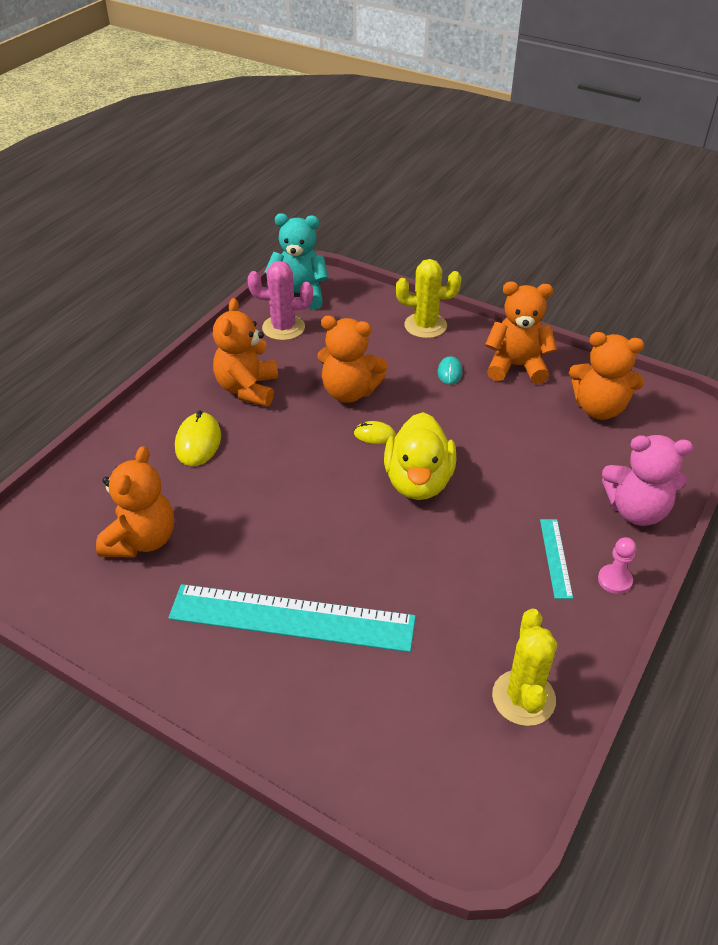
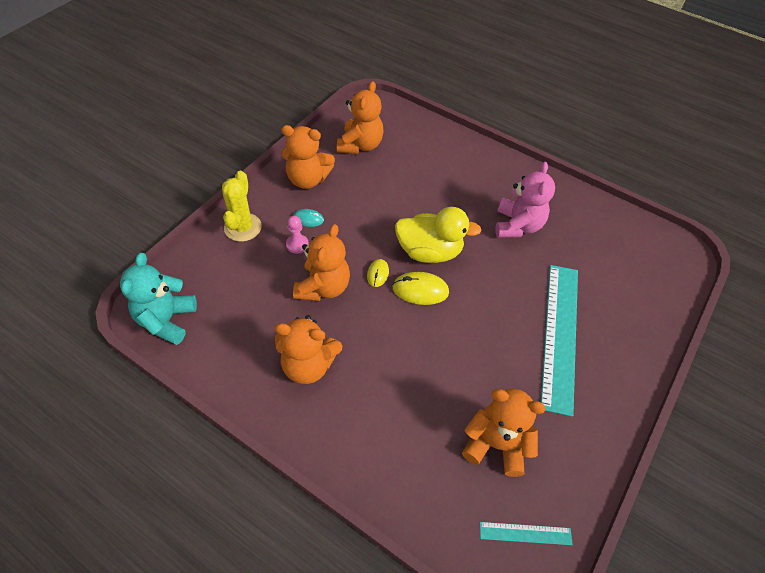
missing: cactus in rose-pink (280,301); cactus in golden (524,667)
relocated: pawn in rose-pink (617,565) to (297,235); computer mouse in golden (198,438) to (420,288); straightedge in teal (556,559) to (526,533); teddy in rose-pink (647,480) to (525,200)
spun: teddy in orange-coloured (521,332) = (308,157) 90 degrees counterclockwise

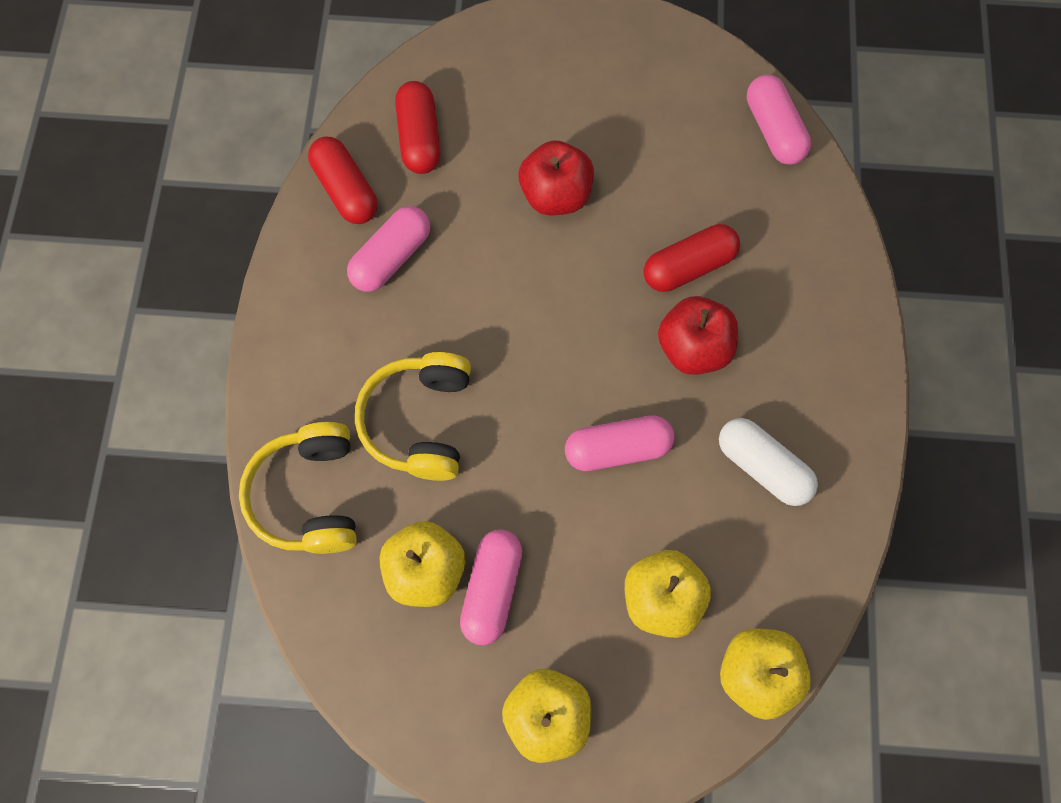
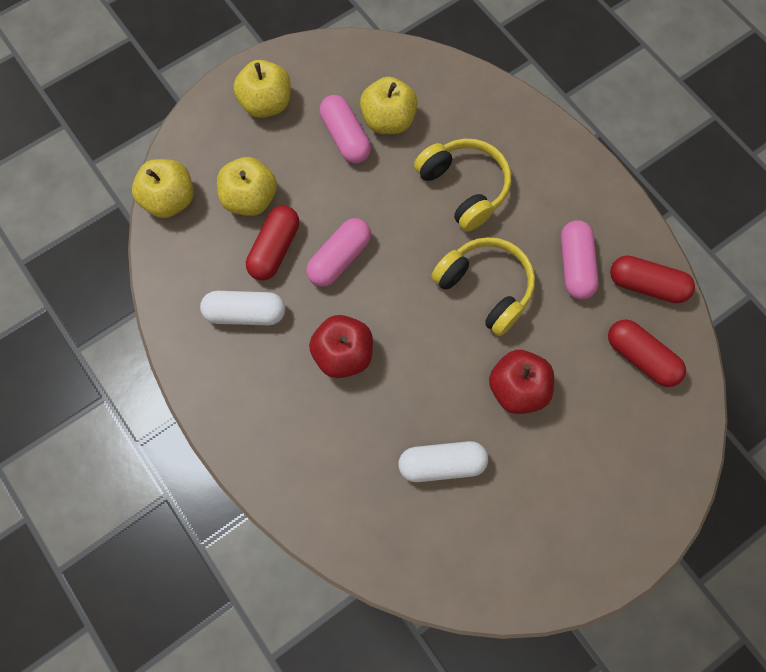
missing: capsule in rose-pink (779,120)
appeared: capsule in pure white (443,461)
relocated: capsule in scarlet (692,258) to (272,243); headset in golden (298,488) to (483,286)

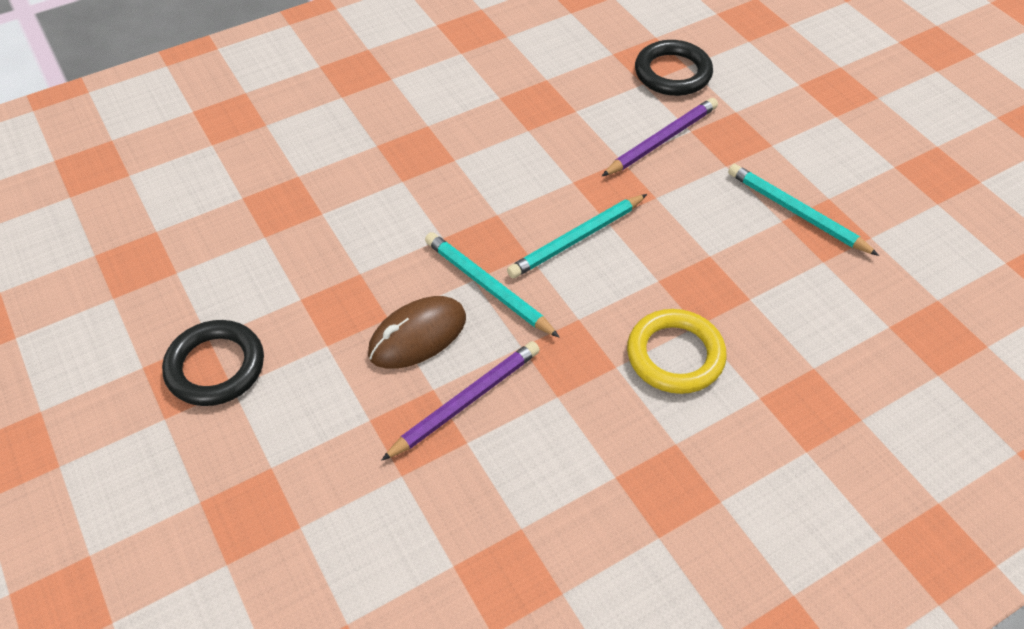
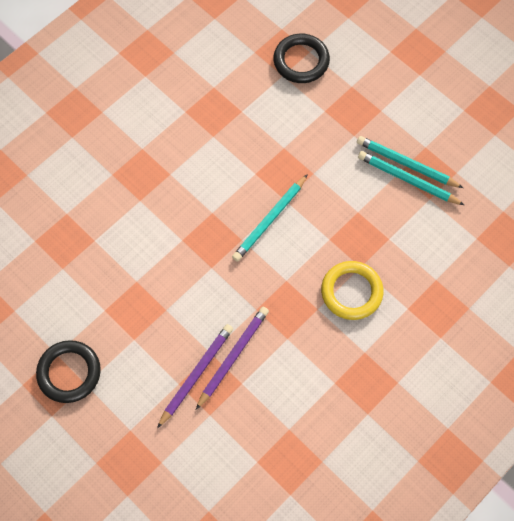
missing: computer mouse in russet (417,332)
relocated: wooden pencil in royal purple (660,137) to (195,376); wooden pencil in teal (492,285) to (411,178)

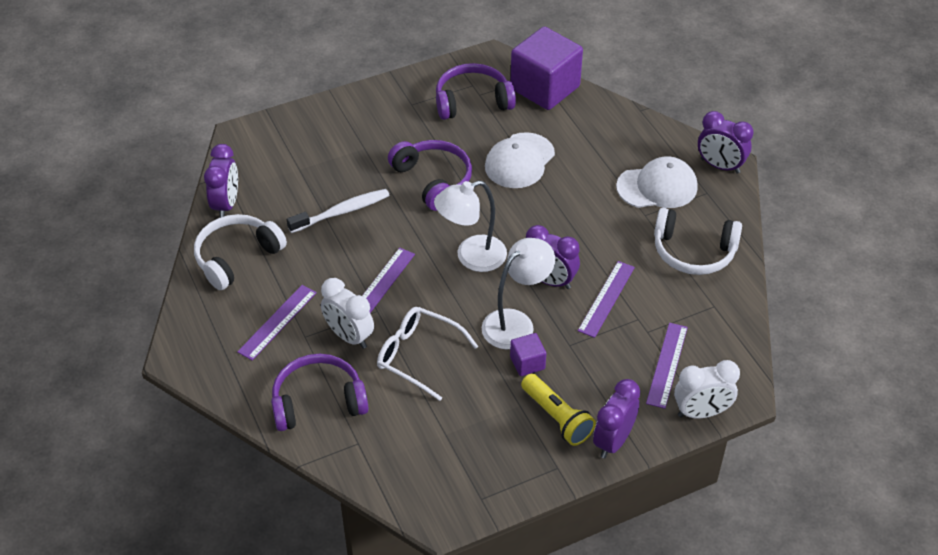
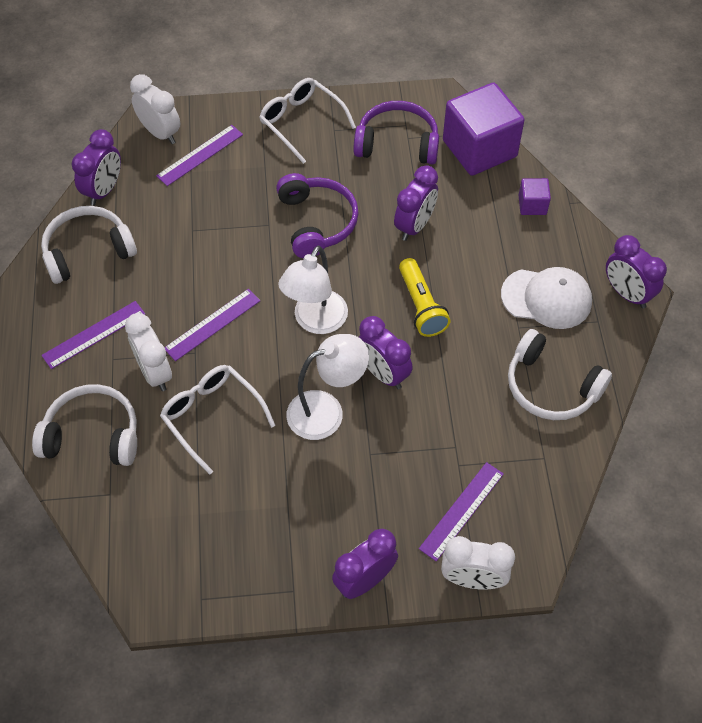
missing: tooth brush in pure white (338,211)
appeared: alarm clock in pure white (155,109); glasses in pure white (307,121)
relocated: straightedge in royal purple (606,299) to (199,155); flashlight in golden (558,410) to (425,297); cube in royal purple (528,354) to (535,196)
exchanged: cap in pure white (520,160) to alarm clock in royal purple (416,203)
colour: headset in royal purple (320,392) to headset in pure white (84,425)
spun: reading lamp in pure white (470,226) = (313,290) 60 degrees counterclockwise

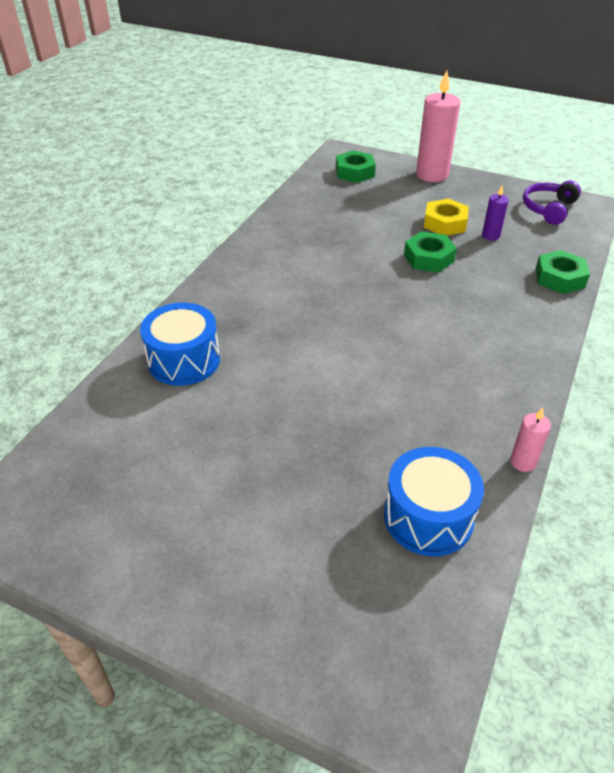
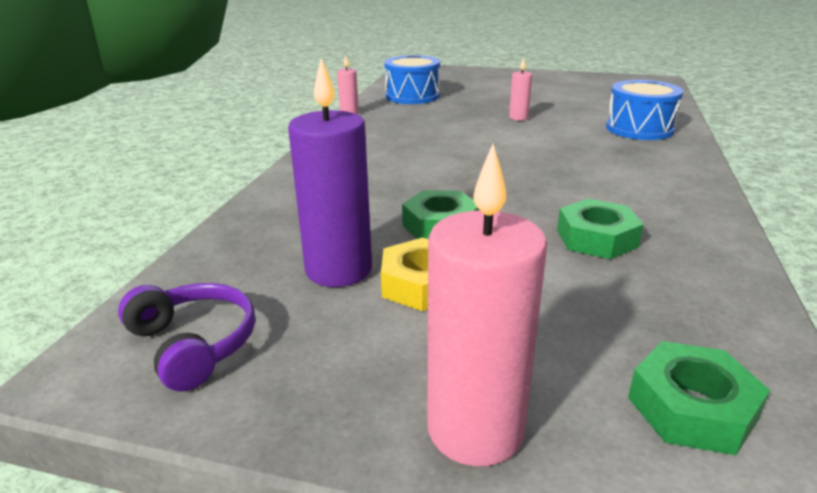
appeared: wax candle in rose-pink (520,89)
relocated: nut in green (562,272) to (600,229)
spun: headset in royal purple (552,203) = (186,337) 60 degrees counterclockwise
size: wax candle in royal purple (495,212) = (330,172) x2.06

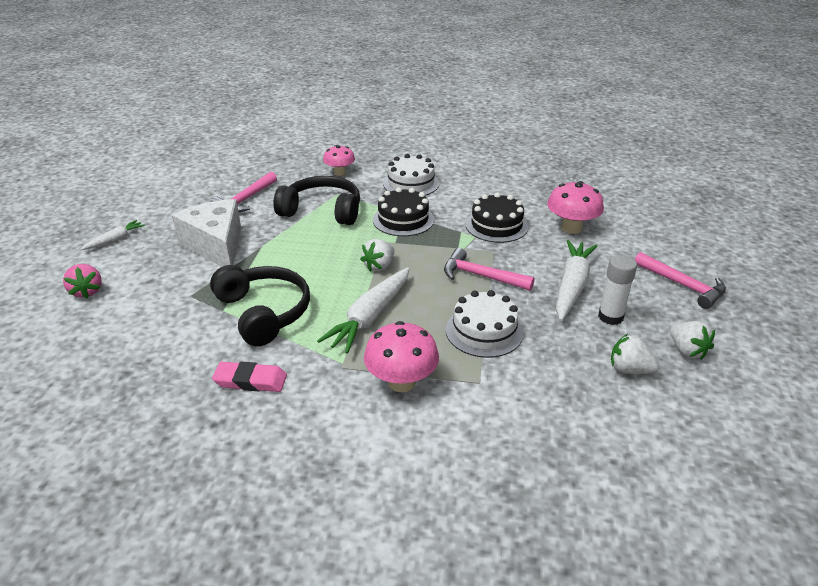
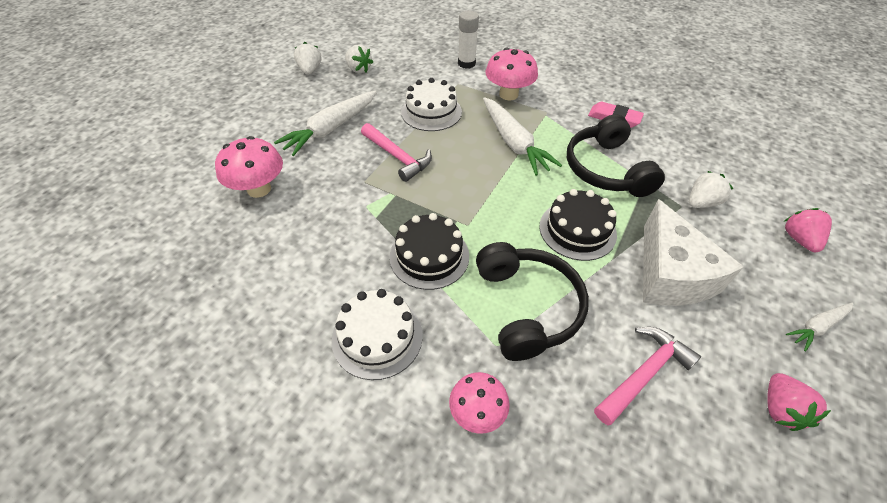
missing: hammer in rose-pink (680,280)
appeared: toy strawberry in rose-pink (799,402)
relocated: stick of glue in pure white (617,290) to (468,40); gateau in ebony (497,218) to (578,225); toy strawberry in pure white (377,255) to (711,189)
spun: headset in ebony (316,200) = (532,301) 135 degrees counterclockwise; root vegetable in pure white (363,310) = (522,136) 105 degrees clockwise

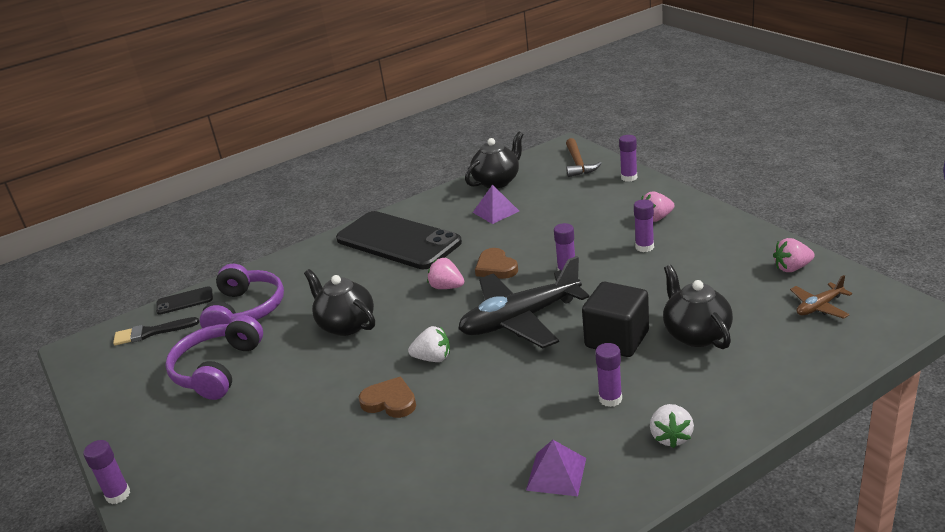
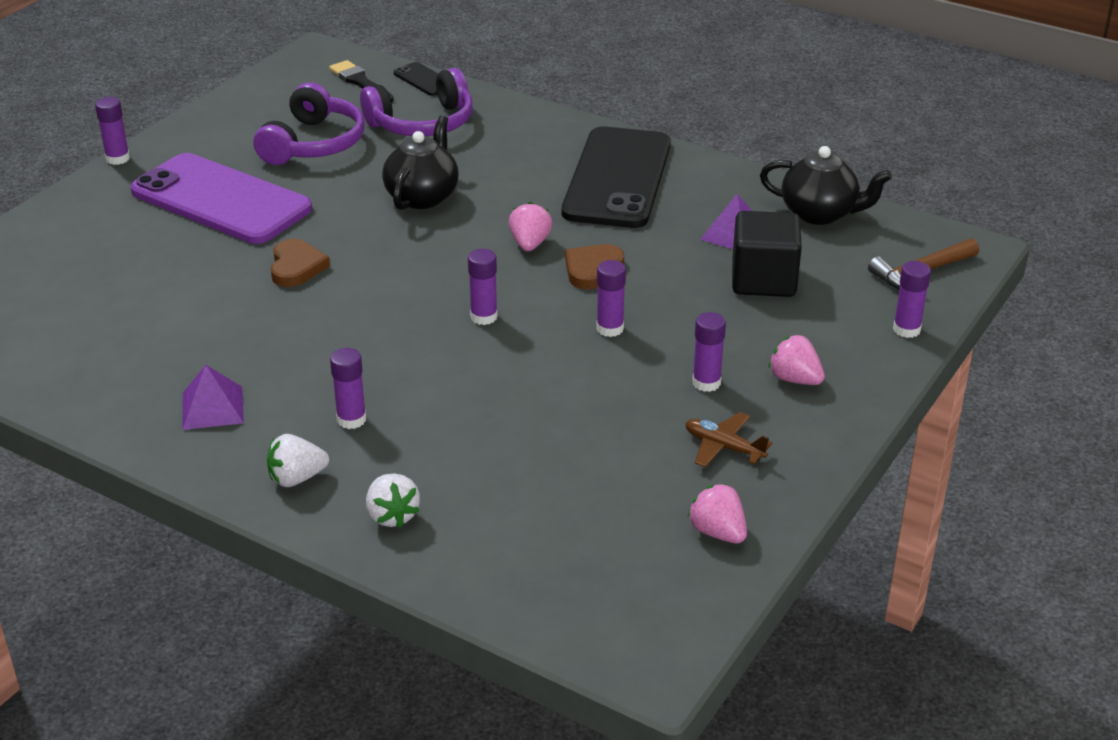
missing: teapot in ebony (698,307)
appeared: mobile phone in royal purple (221,198)
relocated: toy strawberry in pure white (429,344) to (393,501); aeroplane in russet (821,297) to (728,439); cube in ebony (615,319) to (767,254)
exchanged: aeroplane in ebony (523,302) to stick of glue in royal purple (483,287)
spun: headset in royal purple (214,357) = (308,123) 120 degrees clockwise

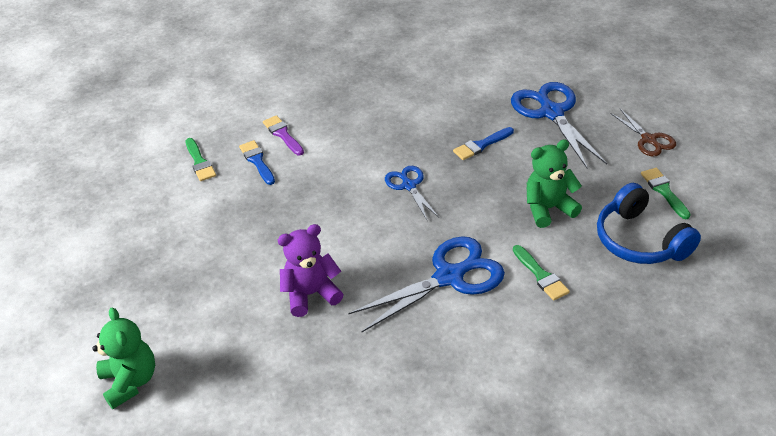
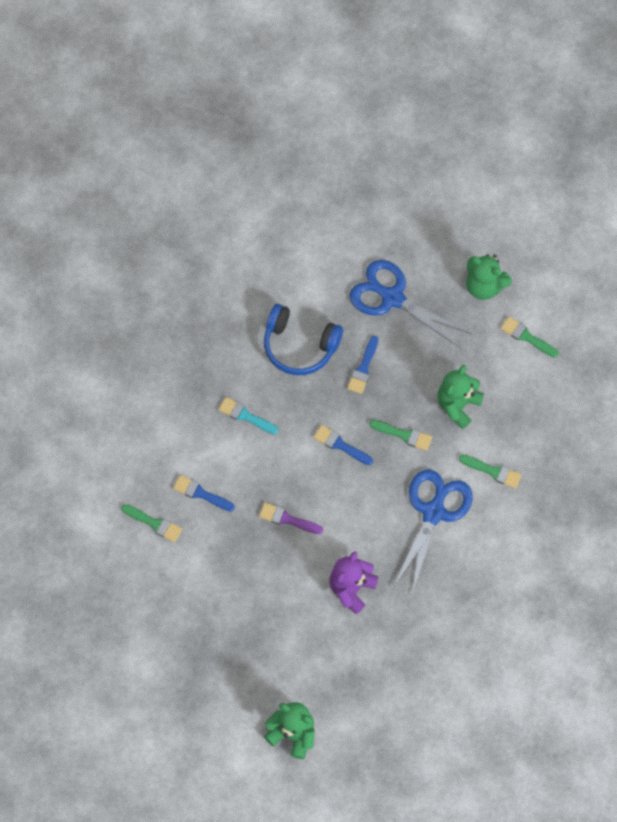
appeared: brush in teal (248,415); brush in green (400,435)
relocated: brush in royal purple (283,135) to (291,518); headset in blue (649,223) to (303,339)
exchanged: pair of scissors in blue (412,193) to brush in blue (343,445); pair of scissors in russet (643,133) to teddy in green (489,277)

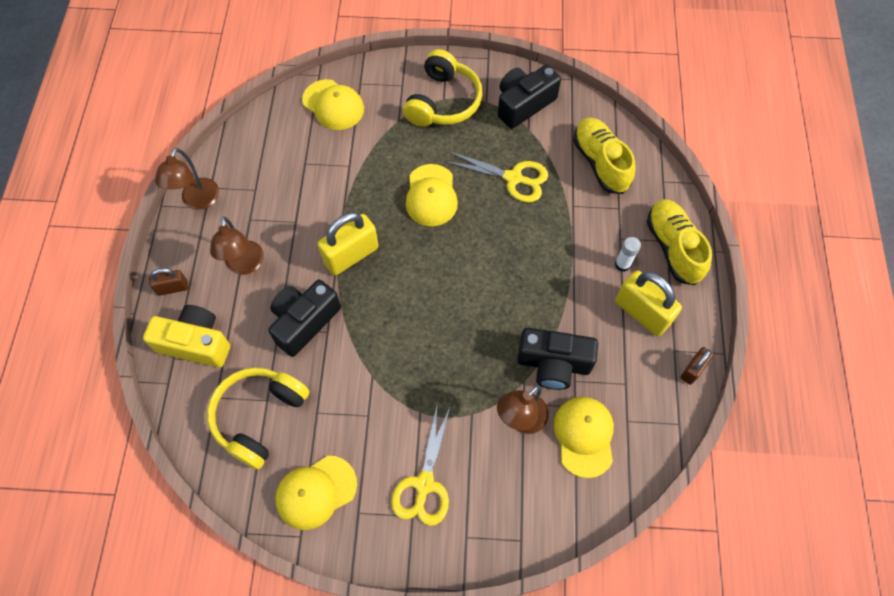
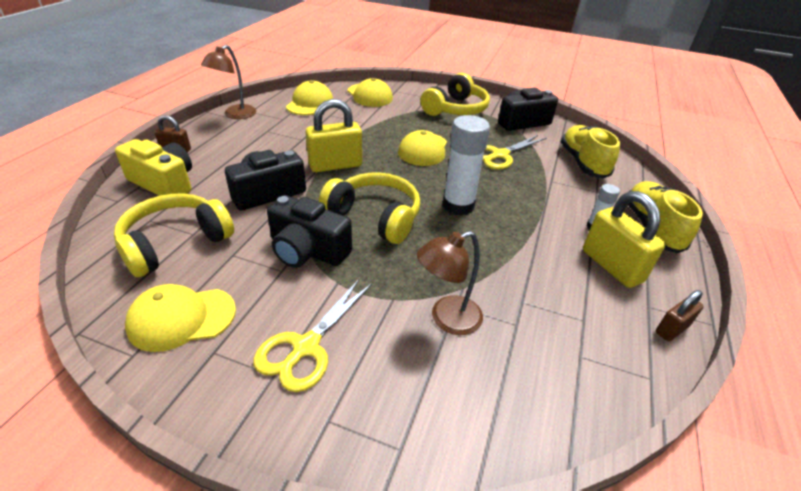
missing: reading lamp in russet (237,245)
appeared: headset in golden (369,208); stick of glue in pure white (466,165)
relocated: photo camera in ebony (557,359) to (309,231); cap in golden (584,437) to (309,97)
spun: pair of scissors in golden (496,176) = (514,152) 105 degrees clockwise

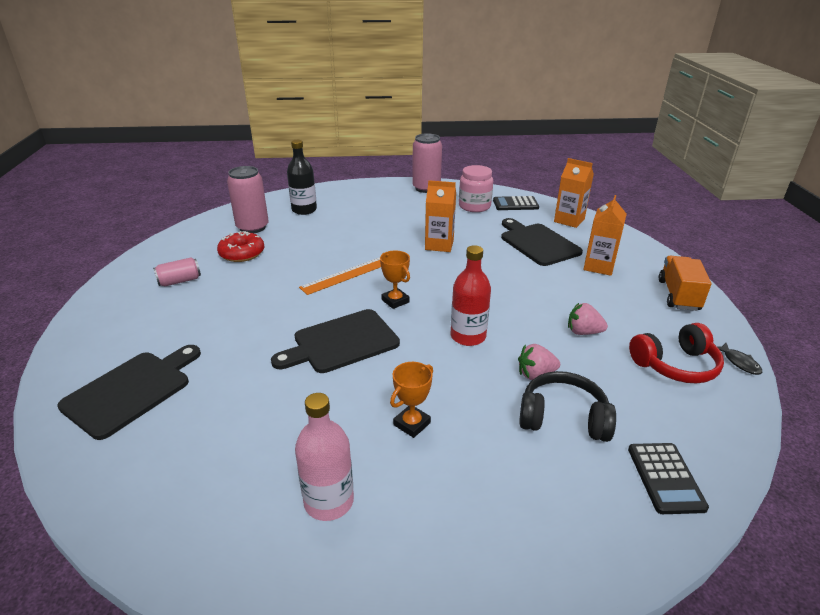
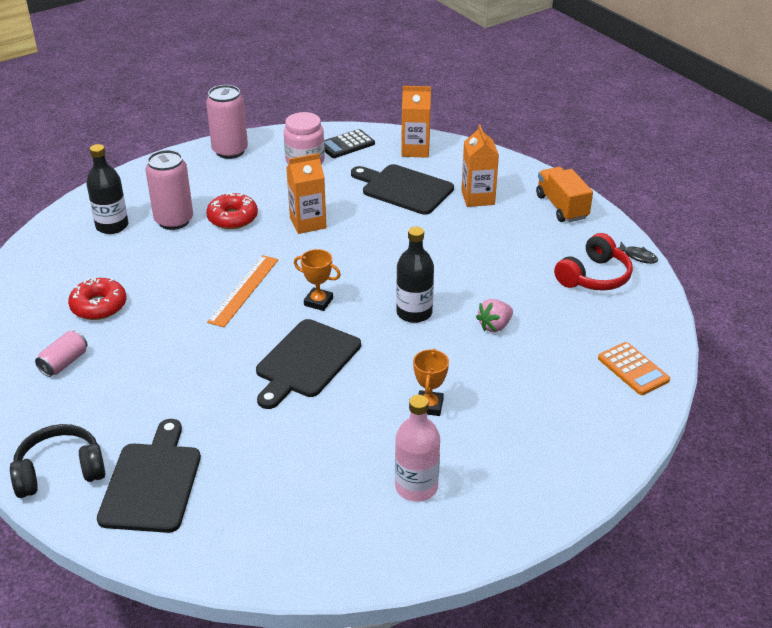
missing: toy strawberry in rose-pink (588,319)
appeared: donut in scarlet (232,210)
relocated: headset in ebony (567,406) to (57,461); can in rose-pink (248,199) to (169,190)
colour: bottle in scarlet (471,295) to bottle in ebony (415,275); calculator in ebony (668,478) to calculator in orange-coloured (634,368)

